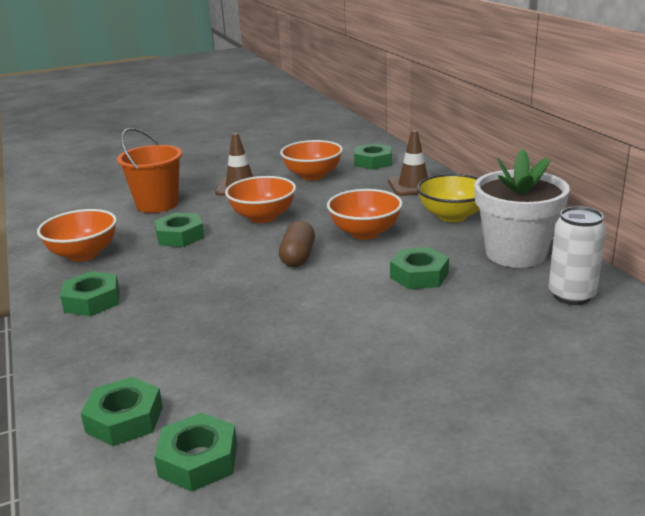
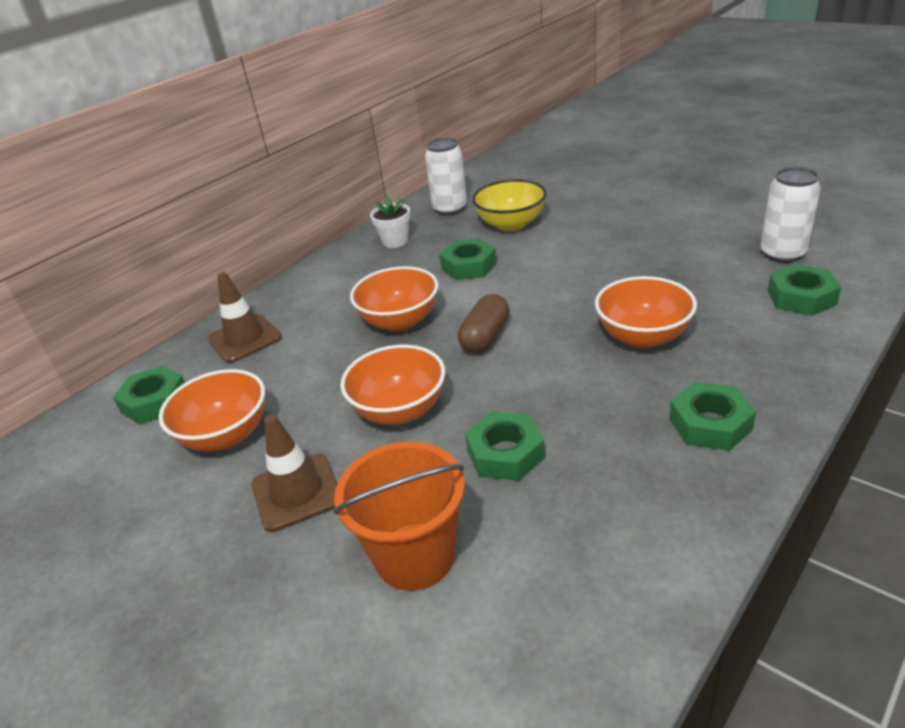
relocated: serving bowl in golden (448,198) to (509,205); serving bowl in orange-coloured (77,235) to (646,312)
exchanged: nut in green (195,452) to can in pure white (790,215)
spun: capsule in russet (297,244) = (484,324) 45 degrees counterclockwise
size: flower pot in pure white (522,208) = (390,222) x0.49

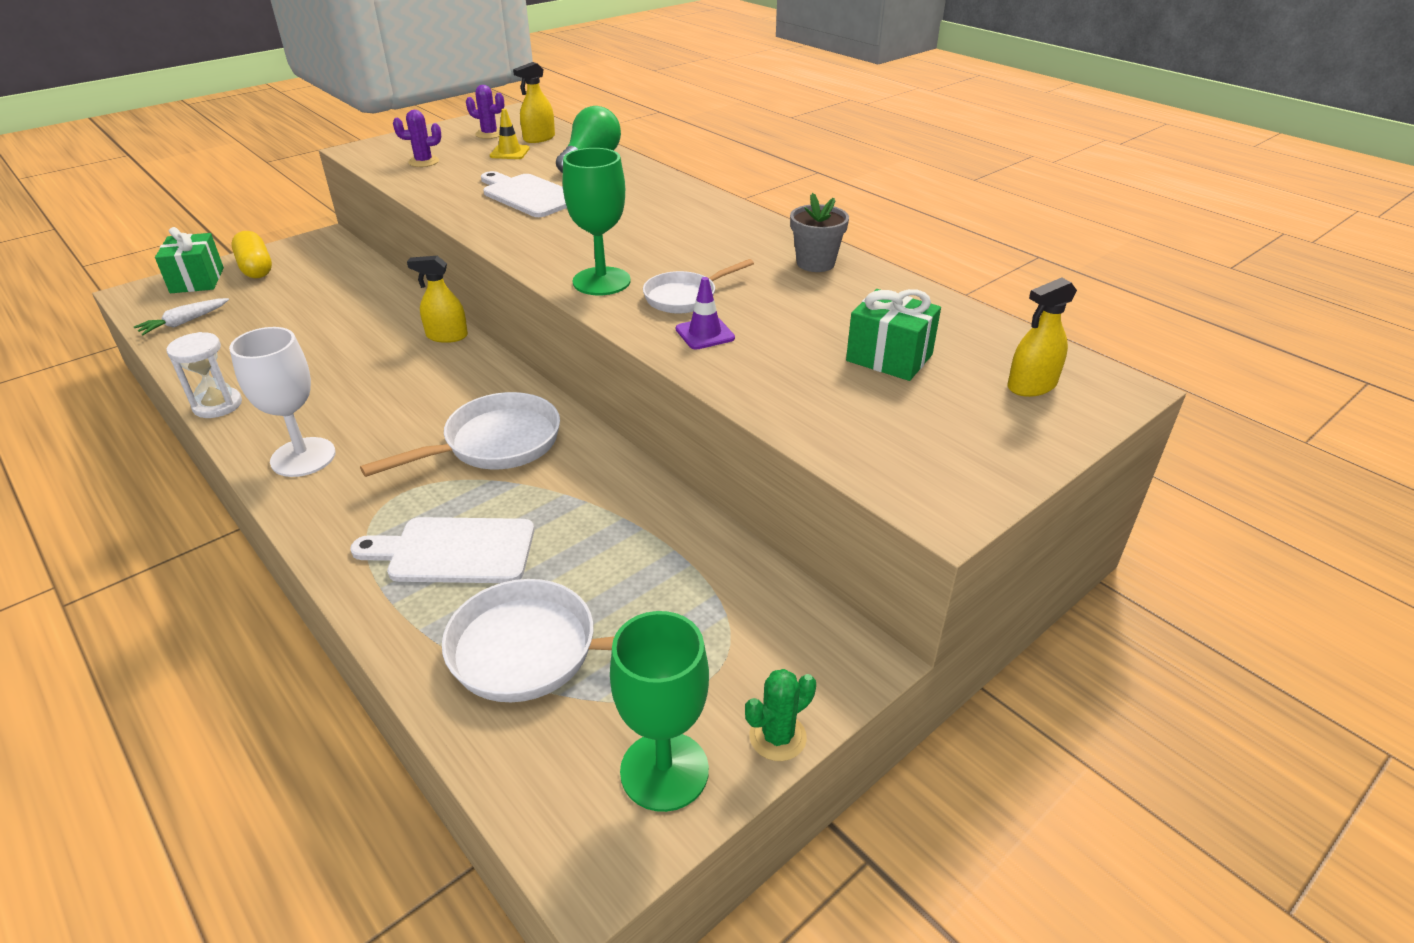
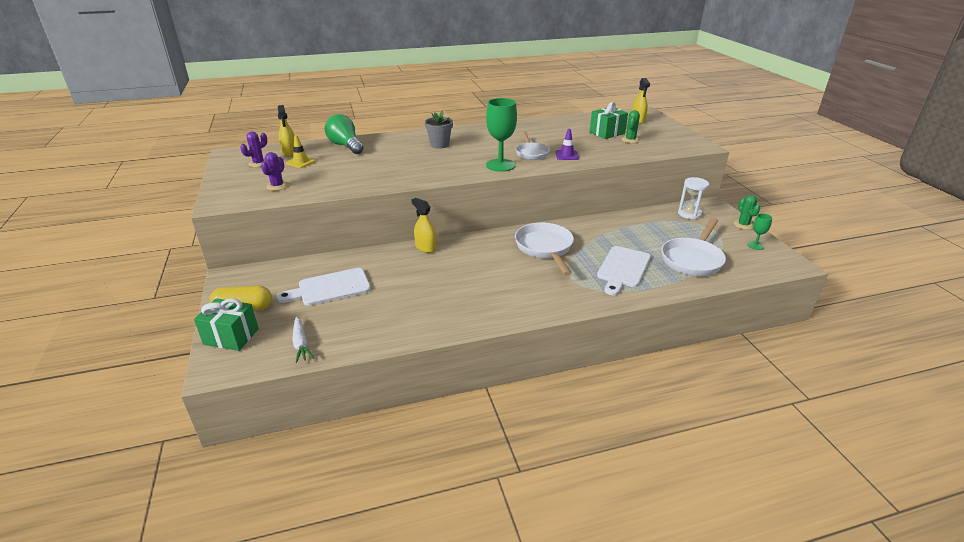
missing: chalice in pure white (282,402)
appeared: cactus in green (631,126)
relocated: chopping board in pure white (524,194) to (324,287); flower pot in ash-grey (819,232) to (439,129); sand timer in pure white (204,375) to (693,198)
spun: spray bottle in golden (437,299) = (423,225) 105 degrees clockwise
size: chalice in green (659,711) = (759,231) x0.50

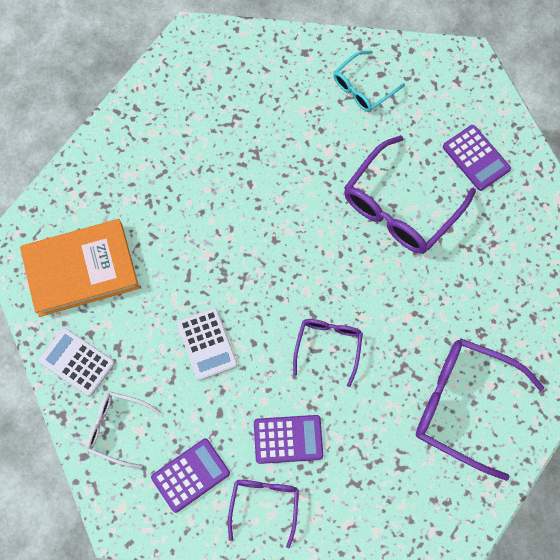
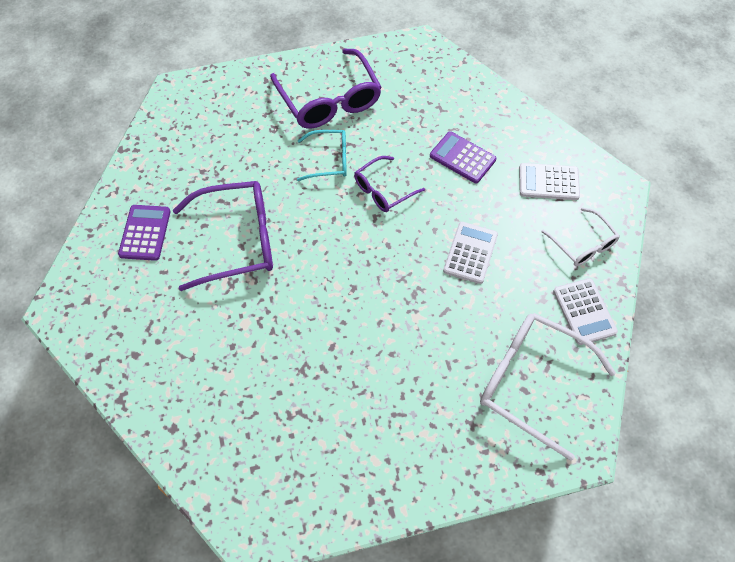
missing: glasses in royal purple (263,514)
relocated: glasses in teal (369,81) to (322,155)
exchanged: hardcover in orange-coloured (79,268) to glasses in pure white (548,387)
colour: calculator in royal purple (190,475) to calculator in pure white (549,181)

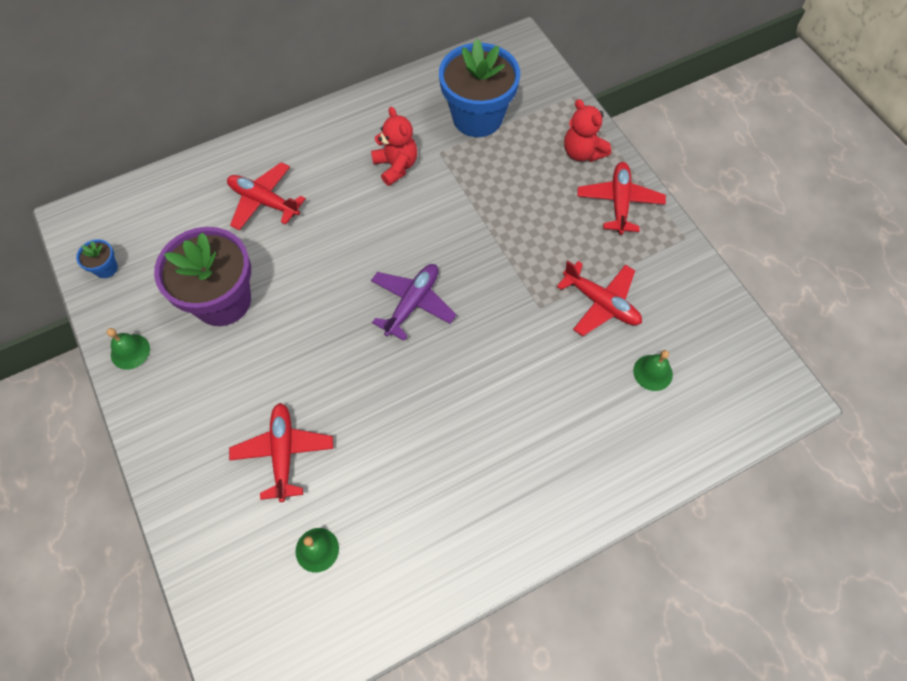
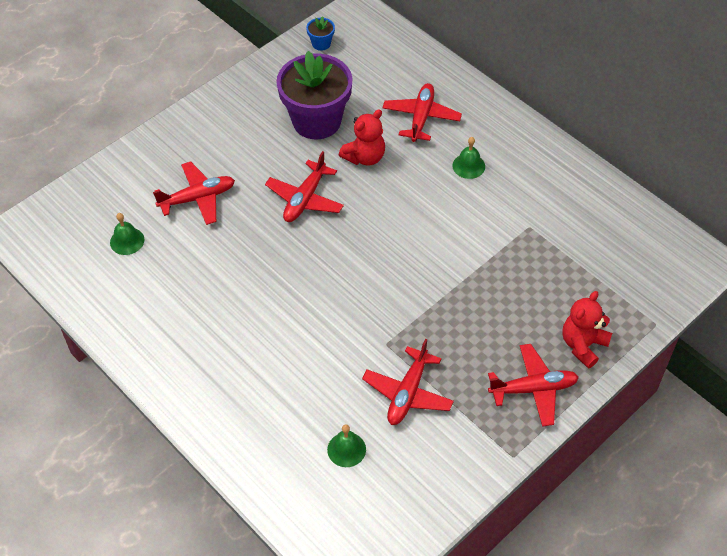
missing: aeroplane in royal purple (413,302); flower pot in blue (479,88)
appeared: aeroplane in scarlet (304,186)
relocated: teddy in scarlet (394,146) to (362,137); bell in green (128,349) to (468,158)

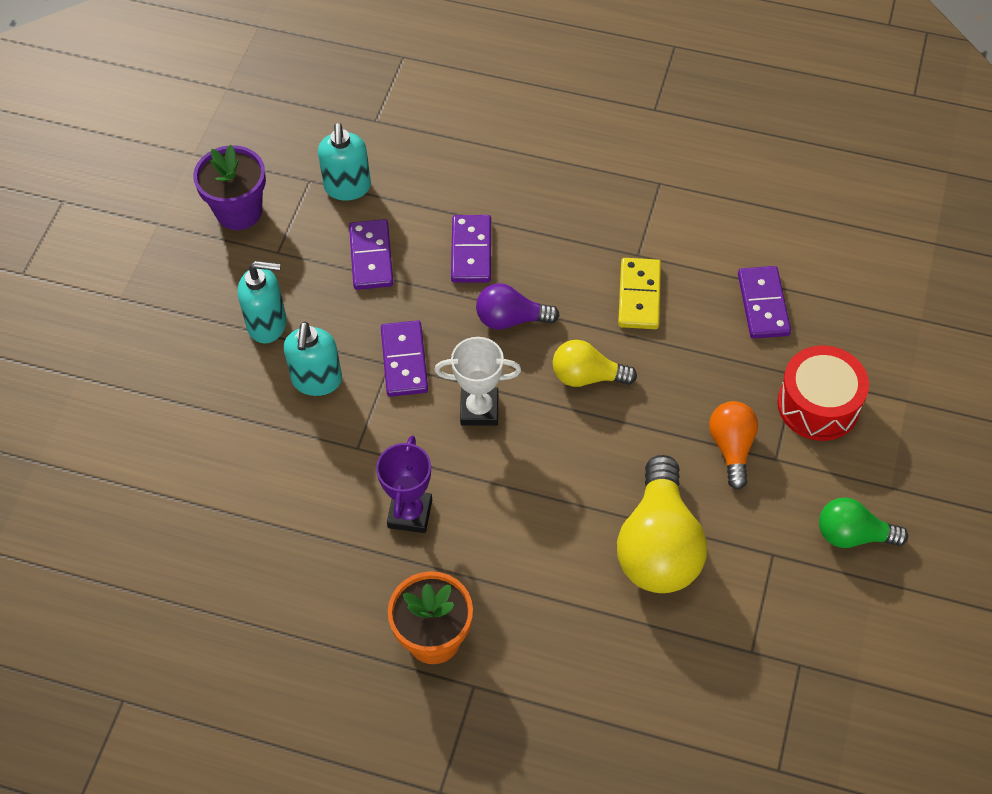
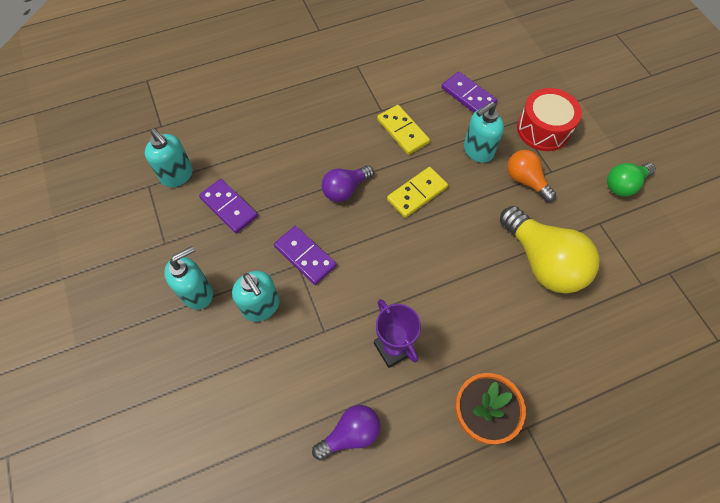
missing: flower pot in royal purple (229,187); prize cup in pure white (477,381); domino tile in royal purple (471,249)
appeared: lightbulb in royal purple (346,433); pump bottle in teal (484,132)
exchanged: lightbulb in golden (594,363) to domino tile in golden (417,192)

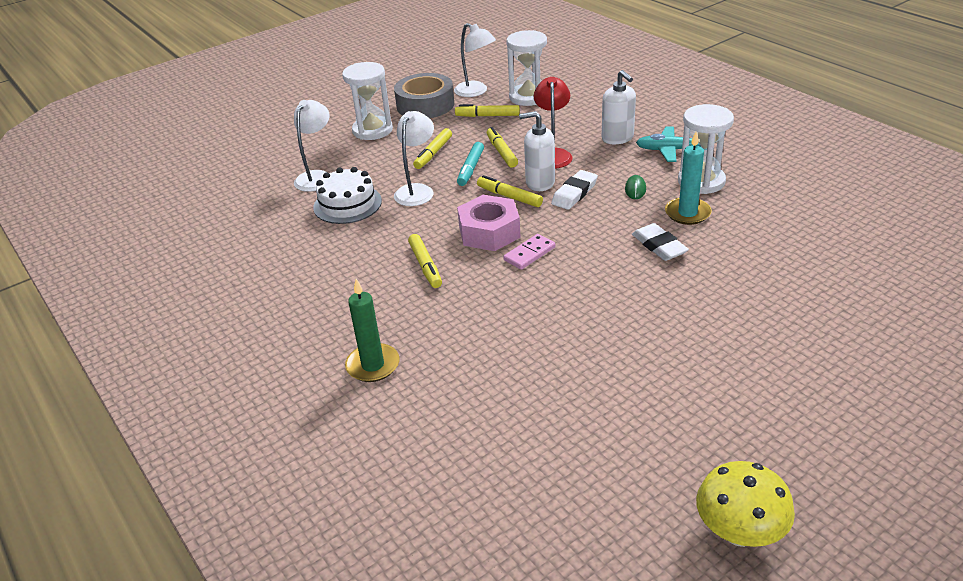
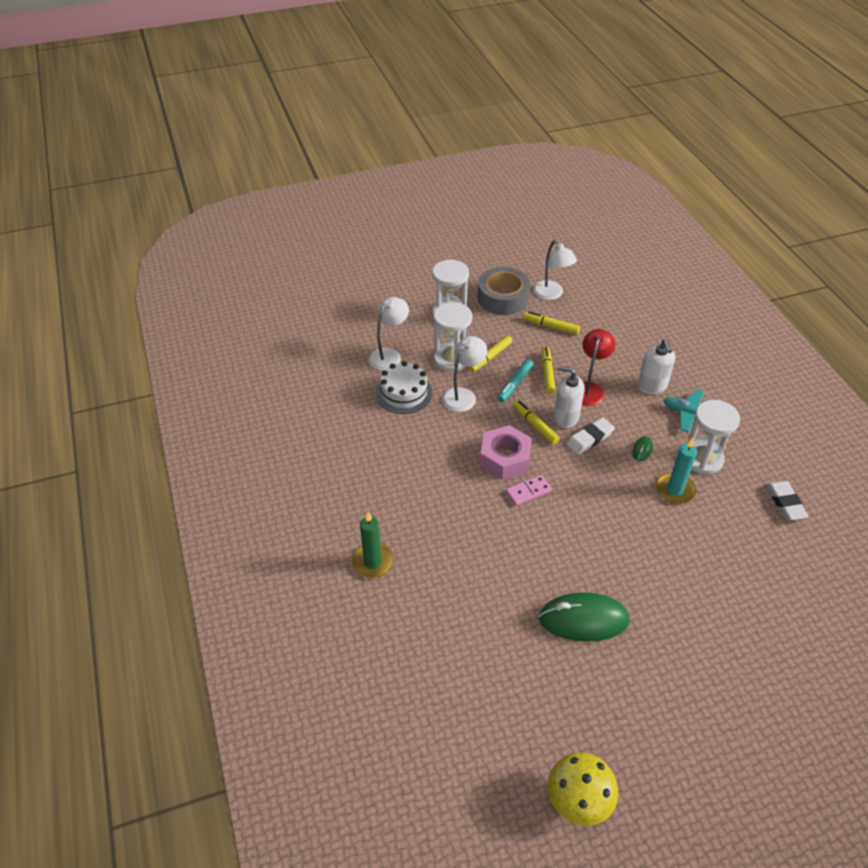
missing: marker pen in golden (425,261)
appeared: computer mouse in green (584,617)
relocated: sand timer in pure white (526,68) to (452,337); pencil eraser in pure white (660,242) to (787,500)

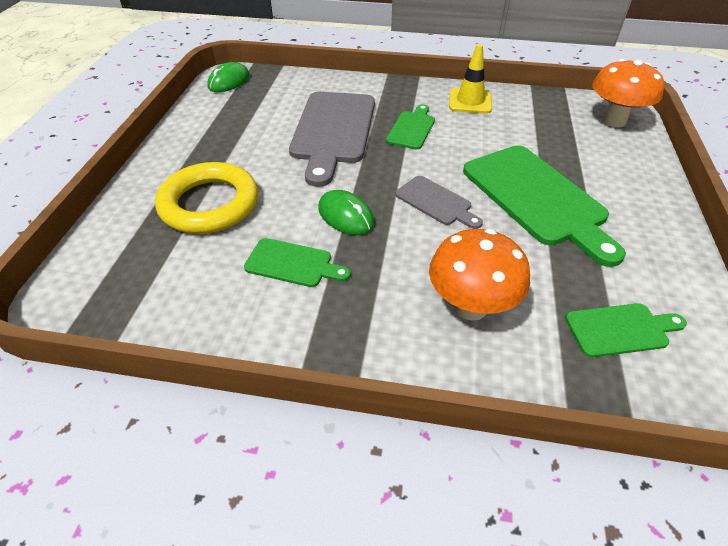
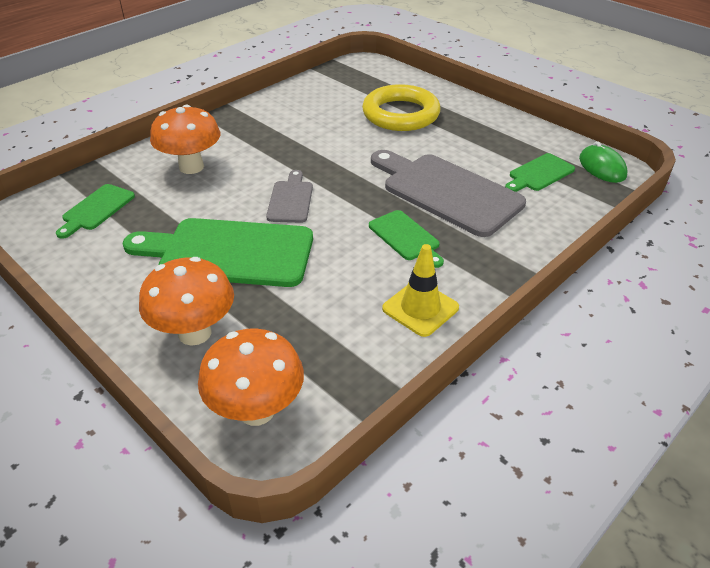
missing: computer mouse in green (346,212)
appeared: mushroom in orange-coloured (186,301)
relocated: chopping board in green (297,262) to (540,172)
spun: chopping board in ash-grey (439,202) = (289,196) 105 degrees clockwise

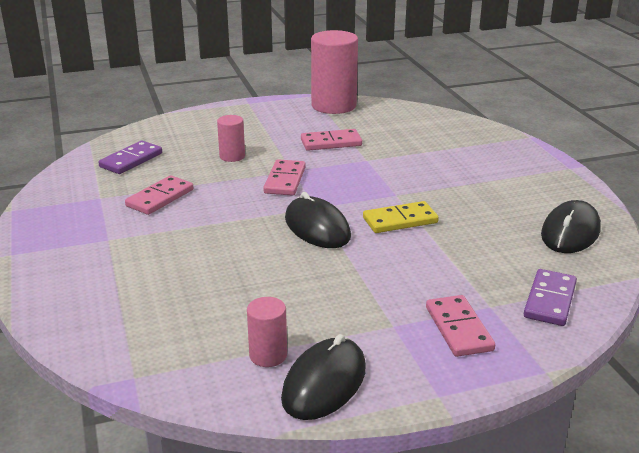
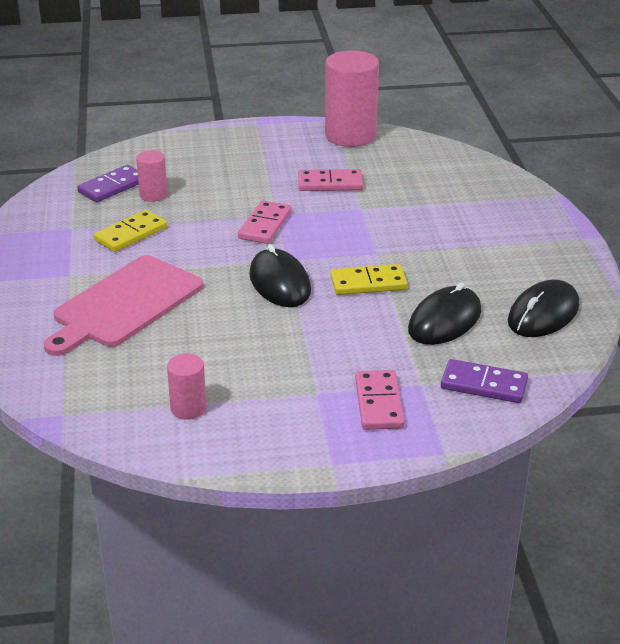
appeared: chopping board in rose-pink (123,305)
relocated: cylinder shape in rose-pink (231,138) to (152,176); computer mouse in ebony (323,377) to (444,313)
colour: domino tile in rose-pink (159,195) to domino tile in golden (130,231)
spun: domino tile in royal purple (550,297) = (484,381) 75 degrees clockwise

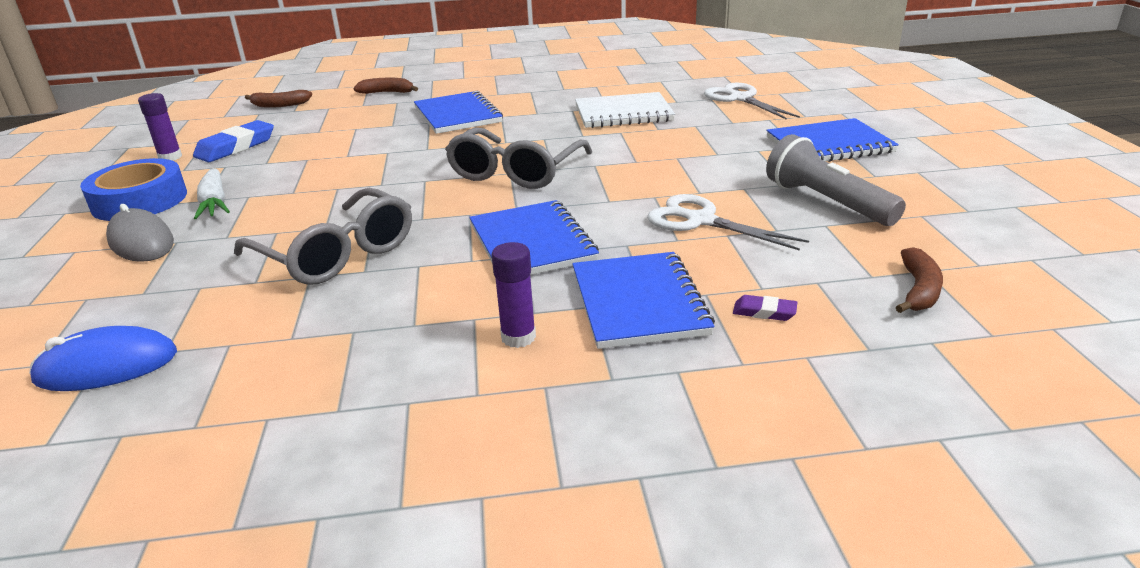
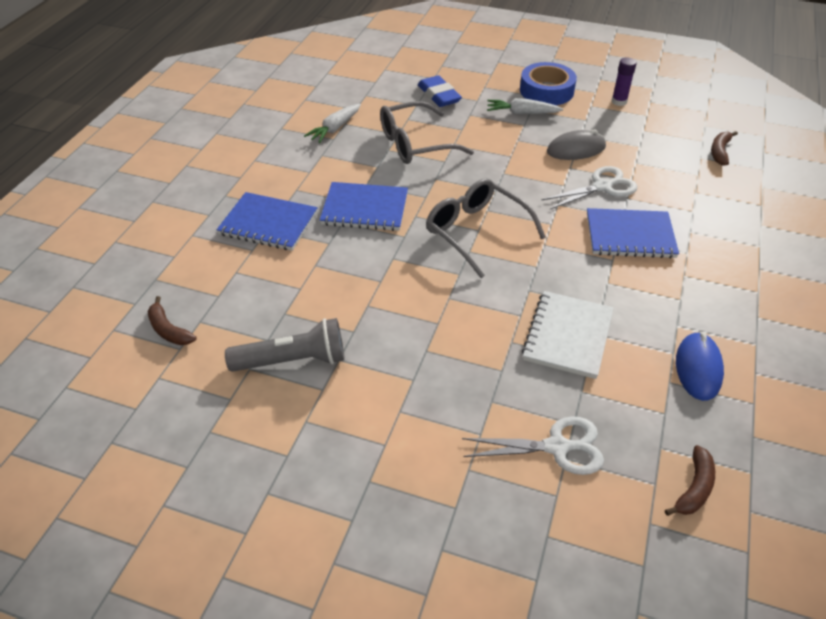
missing: stick of glue in royal purple (514,295); pencil eraser in royal purple (765,308); notepad in blue (832,140)
appeared: root vegetable in pure white (332,123)
relocated: pencil eraser in blue (233,141) to (440,91); pair of scissors in pure white (728,222) to (590,187); computer mouse in ash-grey (140,233) to (576,144); banana in russet (385,86) to (690,480); computer mouse in blue (103,358) to (700,366)

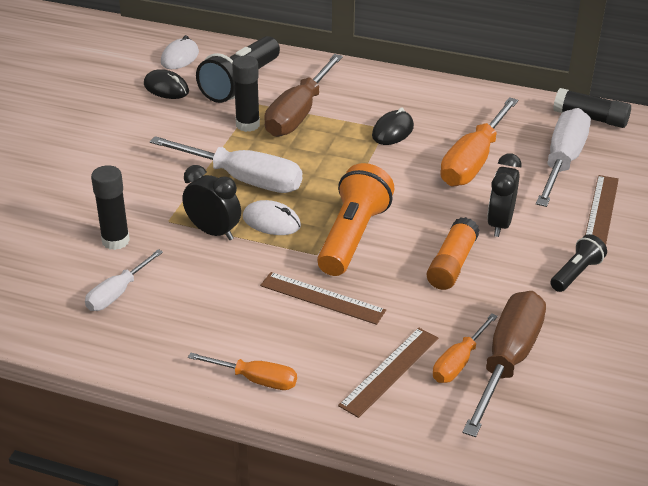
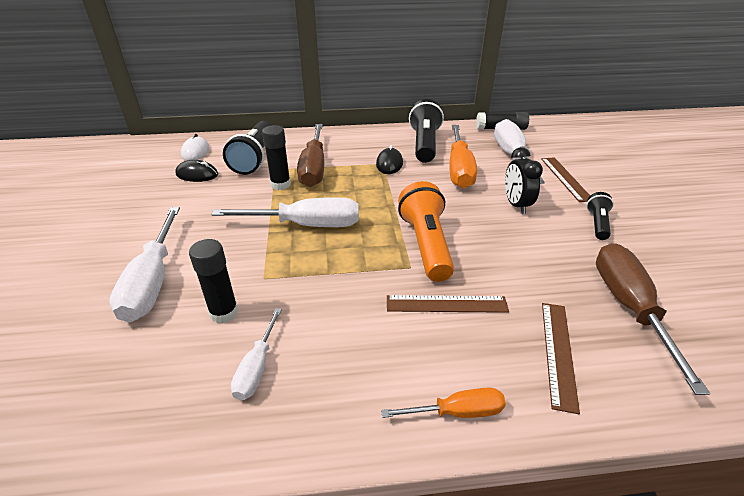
missing: alarm clock in ebony (211,202); computer mouse in pure white (272,217); stick of glue in orange-coloured (453,253); screwdriver in orange-coloured (465,348)
appeared: screwdriver in pure white (144,264); flashlight in ebony (426,131)

